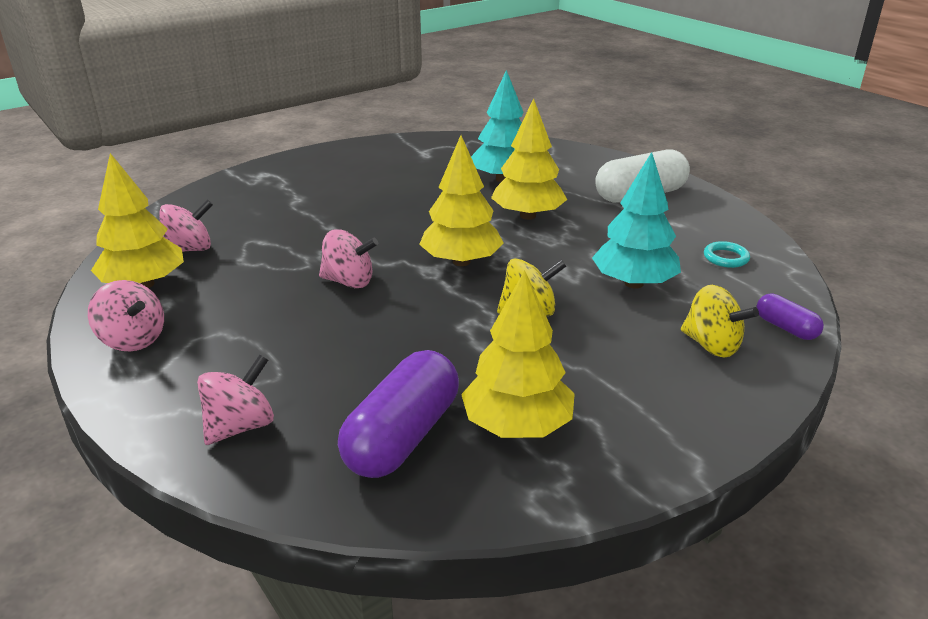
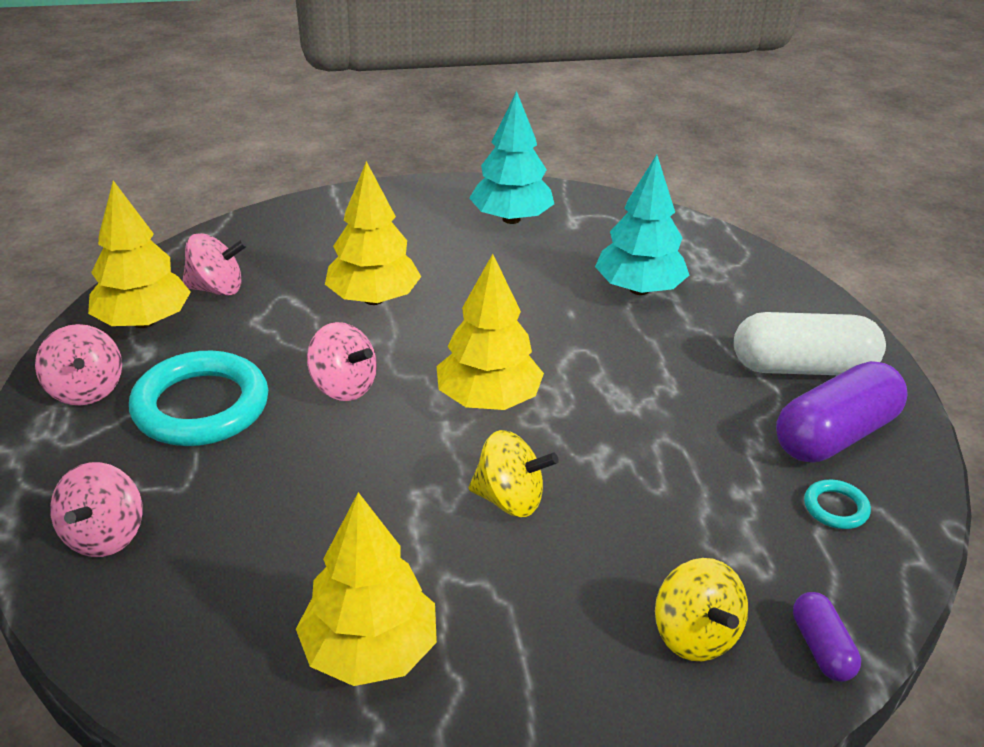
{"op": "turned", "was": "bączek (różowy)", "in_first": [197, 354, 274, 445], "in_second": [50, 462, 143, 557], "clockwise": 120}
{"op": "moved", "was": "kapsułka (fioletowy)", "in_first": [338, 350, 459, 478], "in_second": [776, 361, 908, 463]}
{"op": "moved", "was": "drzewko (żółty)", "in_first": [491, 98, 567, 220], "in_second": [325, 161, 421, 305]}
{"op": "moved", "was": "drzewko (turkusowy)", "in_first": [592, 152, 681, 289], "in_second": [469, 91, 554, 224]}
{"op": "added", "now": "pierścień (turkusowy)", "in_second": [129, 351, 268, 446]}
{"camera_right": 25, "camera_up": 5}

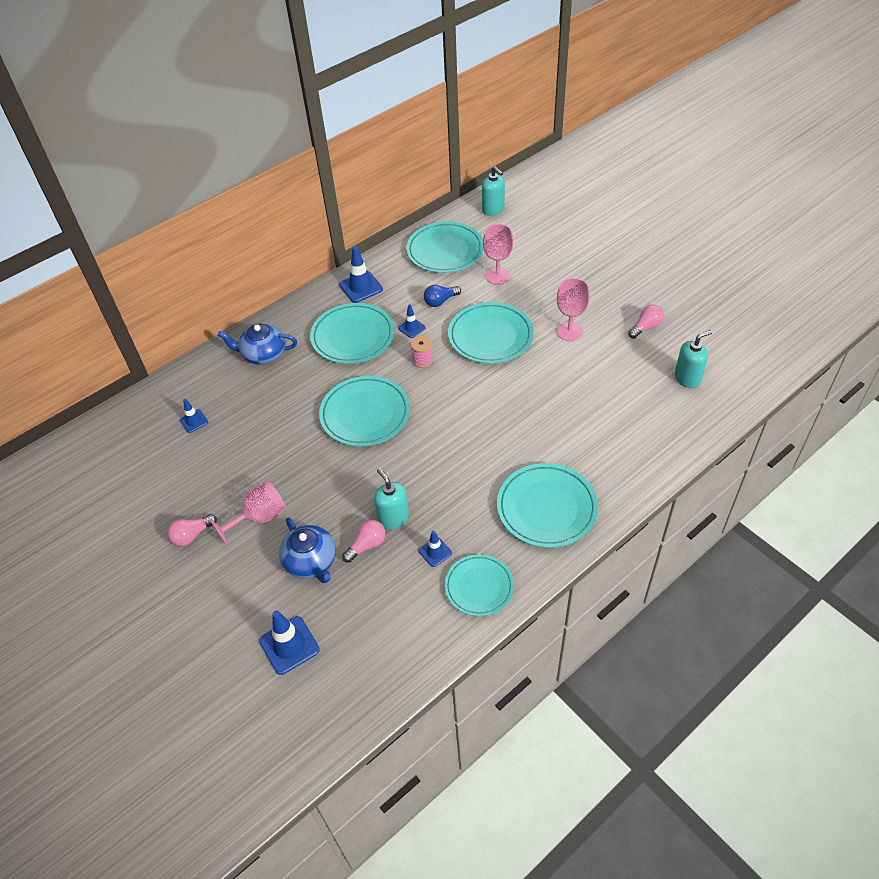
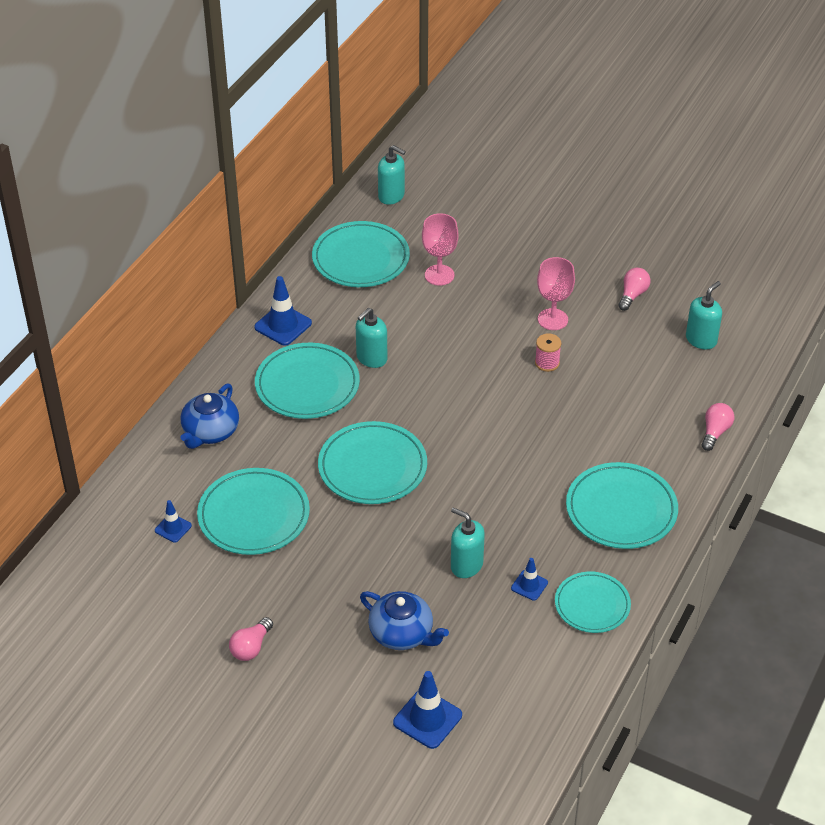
{"op": "removed", "was": "kielich (różowy)", "in_first": [210, 481, 286, 545]}
{"op": "turned", "was": "imbryk (niebieski)", "in_first": [218, 324, 297, 365], "in_second": [181, 384, 239, 449], "clockwise": -45}
{"op": "moved", "was": "żarówka (różowy)", "in_first": [342, 520, 385, 563], "in_second": [702, 403, 734, 451]}
{"op": "replaced", "was": "pachołek (niebieski)", "now": "dozownik mydła (turkusowy)", "in_first": [398, 305, 426, 338], "in_second": [356, 308, 388, 368]}
{"op": "moved", "was": "szpulka (różowy)", "in_first": [411, 336, 433, 368], "in_second": [535, 334, 561, 372]}
{"op": "removed", "was": "żarówka (niebieski)", "in_first": [424, 285, 461, 307]}
{"op": "moved", "was": "talerz (turkusowy)", "in_first": [448, 302, 534, 364], "in_second": [197, 468, 310, 555]}
{"camera_right": -25, "camera_up": -5}

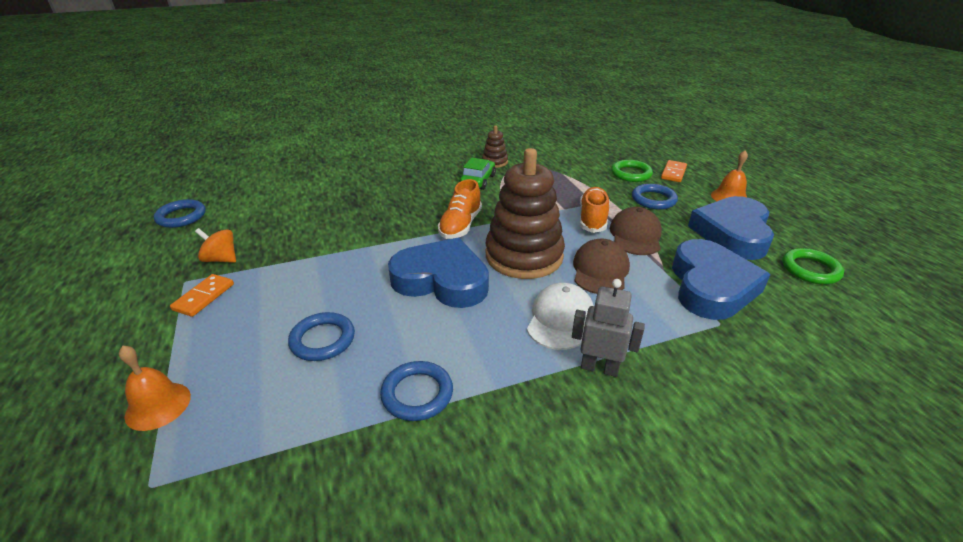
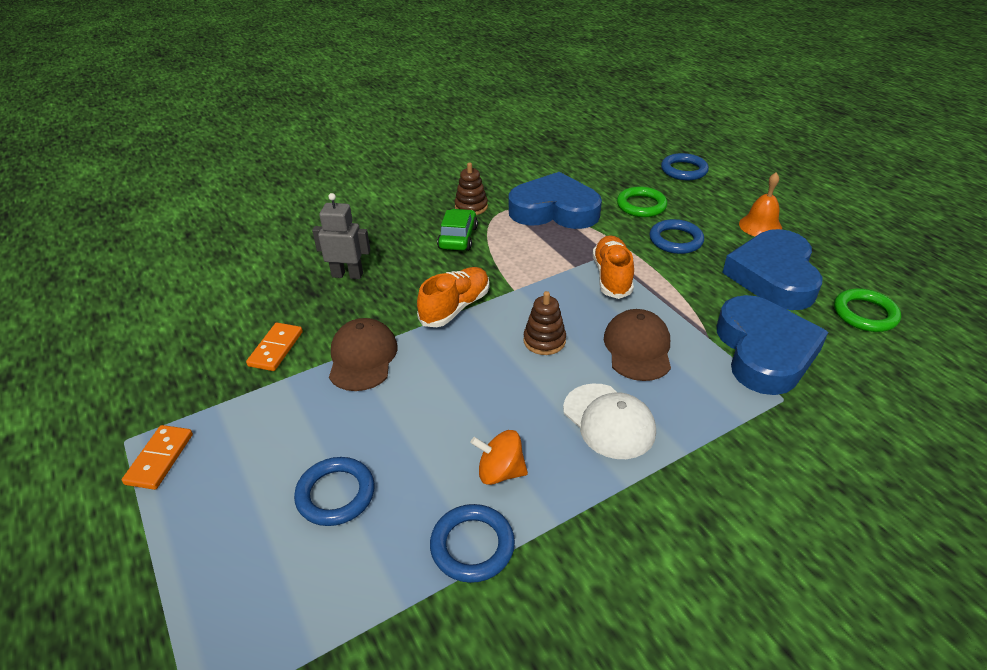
{"op": "removed", "was": "dzwonek (pomarańczowy)", "in_first": [119, 345, 191, 431]}
{"op": "moved", "was": "pierścień (niebieski)", "in_first": [154, 199, 206, 228], "in_second": [661, 153, 709, 180]}
{"op": "moved", "was": "bączek (pomarańczowy)", "in_first": [195, 228, 236, 263], "in_second": [471, 430, 528, 485]}
{"op": "moved", "was": "serce (niebieski)", "in_first": [388, 238, 489, 308], "in_second": [509, 172, 602, 229]}
{"op": "turned", "was": "but (pomarańczowy)", "in_first": [438, 179, 482, 239], "in_second": [417, 267, 489, 327], "clockwise": -150}
{"op": "resized", "was": "zabawka nakładanka (brązowy)", "in_first": [485, 148, 565, 279], "in_second": [523, 291, 566, 355], "ratio": 0.45}
{"op": "turned", "was": "czapka (biały)", "in_first": [527, 283, 594, 350], "in_second": [563, 383, 656, 459], "clockwise": 135}
{"op": "moved", "was": "robot (szary)", "in_first": [572, 279, 645, 377], "in_second": [312, 193, 370, 279]}
{"op": "moved", "was": "czapka (brązowy)", "in_first": [610, 207, 662, 255], "in_second": [329, 318, 398, 391]}
{"op": "moved", "was": "kostka domina (pomarańczowy)", "in_first": [661, 160, 687, 182], "in_second": [246, 323, 303, 371]}
{"camera_right": -10, "camera_up": 5}

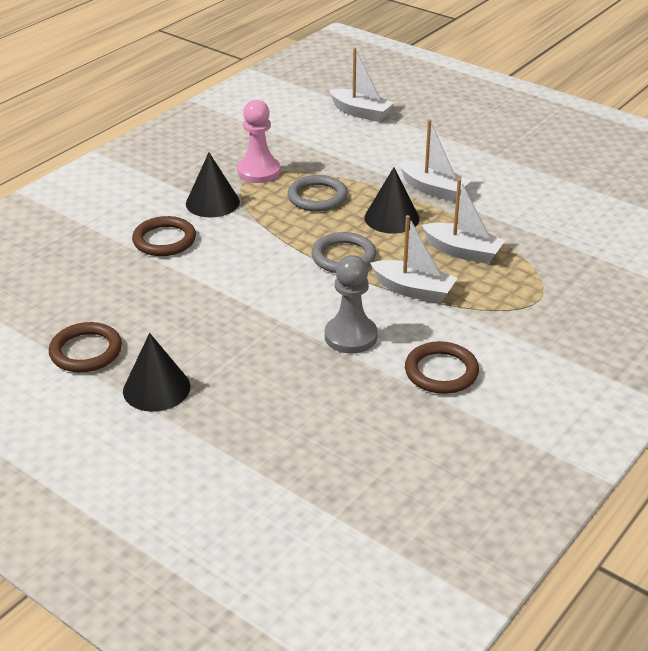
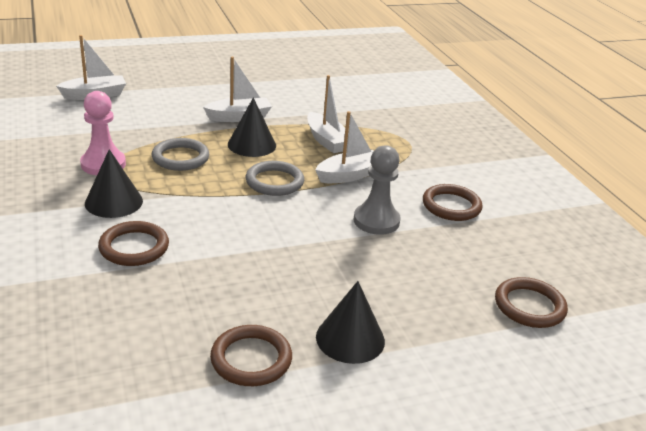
{"op": "turned", "was": "łódka (biały)", "in_first": [422, 178, 506, 264], "in_second": [307, 75, 348, 153], "clockwise": 90}
{"op": "added", "now": "pierścień (brązowy)", "in_second": [495, 277, 568, 328]}
{"camera_right": -60, "camera_up": -5}

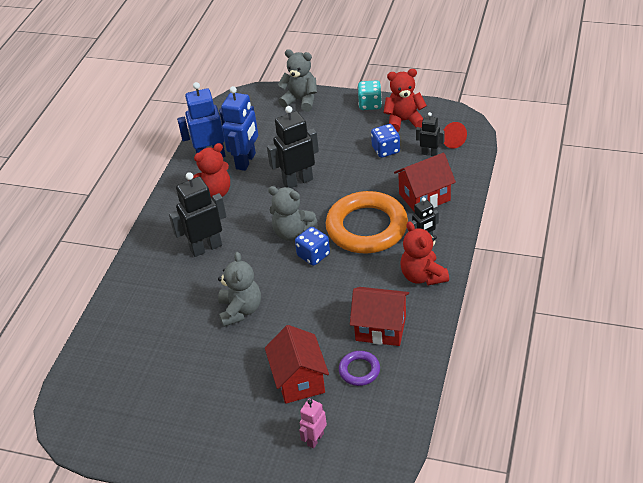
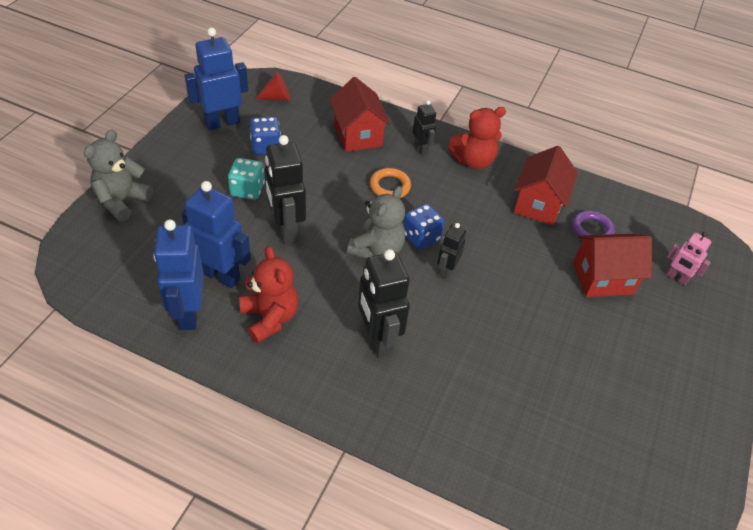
{"op": "removed", "was": "miś (szary)", "in_first": [218, 252, 261, 327]}
{"op": "resized", "was": "pierścień (pomarańczowy)", "in_first": [326, 191, 408, 253], "in_second": [370, 168, 411, 198], "ratio": 0.44}
{"op": "moved", "was": "kostka do gry (turkusowy)", "in_first": [358, 80, 382, 110], "in_second": [228, 158, 265, 200]}
{"op": "replaced", "was": "miś (czerwony)", "now": "robot (niebieski)", "in_first": [384, 69, 427, 132], "in_second": [184, 28, 248, 130]}
{"op": "moved", "was": "robot (czarny)", "in_first": [416, 112, 444, 156], "in_second": [437, 223, 466, 279]}
{"camera_right": -90, "camera_up": 5}

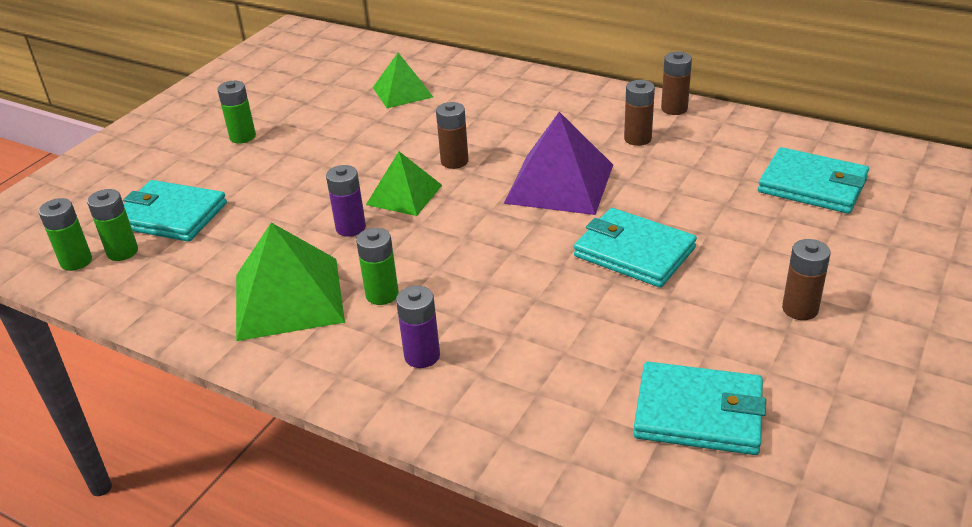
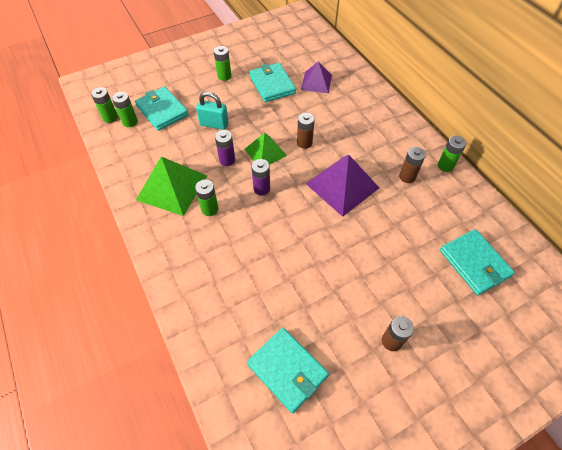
{"op": "recoloured", "was": "piramida (zielony)", "now": "piramida (fioletowy)", "in_first": [373, 53, 433, 108], "in_second": [301, 61, 332, 93]}
{"op": "moved", "was": "bateria (fioletowy)", "in_first": [396, 286, 440, 368], "in_second": [251, 159, 270, 196]}
{"op": "moved", "was": "portfel (turkusowy)", "in_first": [574, 208, 697, 288], "in_second": [249, 63, 296, 102]}
{"op": "recoloured", "was": "bateria (brązowy)", "now": "bateria (zielony)", "in_first": [661, 51, 692, 115], "in_second": [438, 136, 466, 172]}
{"op": "added", "now": "kłódka (turkusowy)", "in_second": [196, 91, 229, 130]}
{"camera_right": 30, "camera_up": 20}

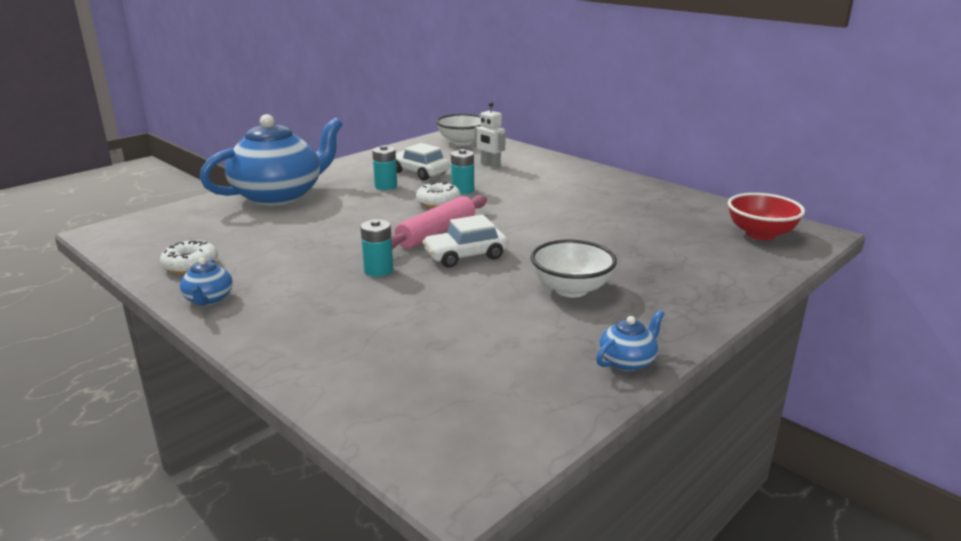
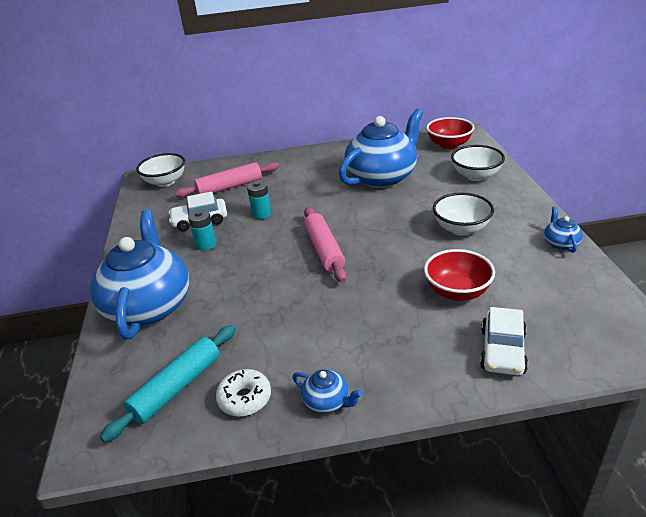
{"op": "removed", "was": "bateria (turkusowy)", "in_first": [360, 219, 393, 277]}
{"op": "removed", "was": "donut (biały)", "in_first": [416, 181, 461, 208]}
{"op": "moved", "was": "samochód (biały)", "in_first": [422, 215, 508, 268], "in_second": [480, 307, 528, 376]}
{"op": "replaced", "was": "robot (biały)", "now": "wałek do ciasta (różowy)", "in_first": [475, 102, 506, 168], "in_second": [174, 162, 279, 198]}
{"op": "added", "now": "wałek do ciasta (turkusowy)", "in_second": [100, 325, 236, 443]}
{"op": "added", "now": "imbryk (niebieski)", "in_second": [339, 109, 423, 188]}
{"op": "added", "now": "miska (czerwony)", "in_second": [424, 249, 495, 301]}
{"op": "added", "now": "miska (biały)", "in_second": [451, 145, 505, 181]}
{"camera_right": -50, "camera_up": 10}

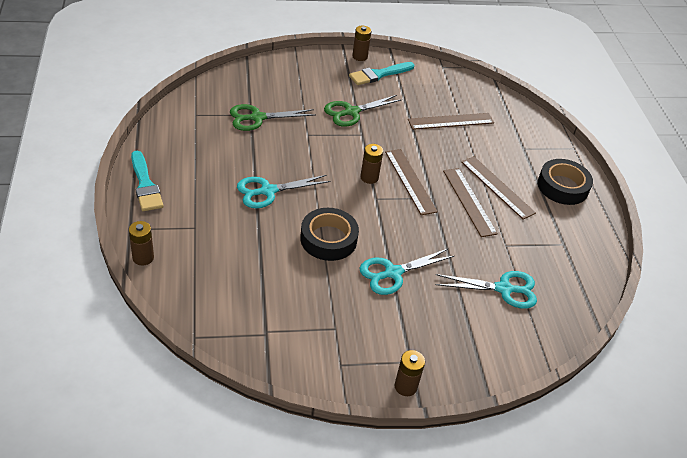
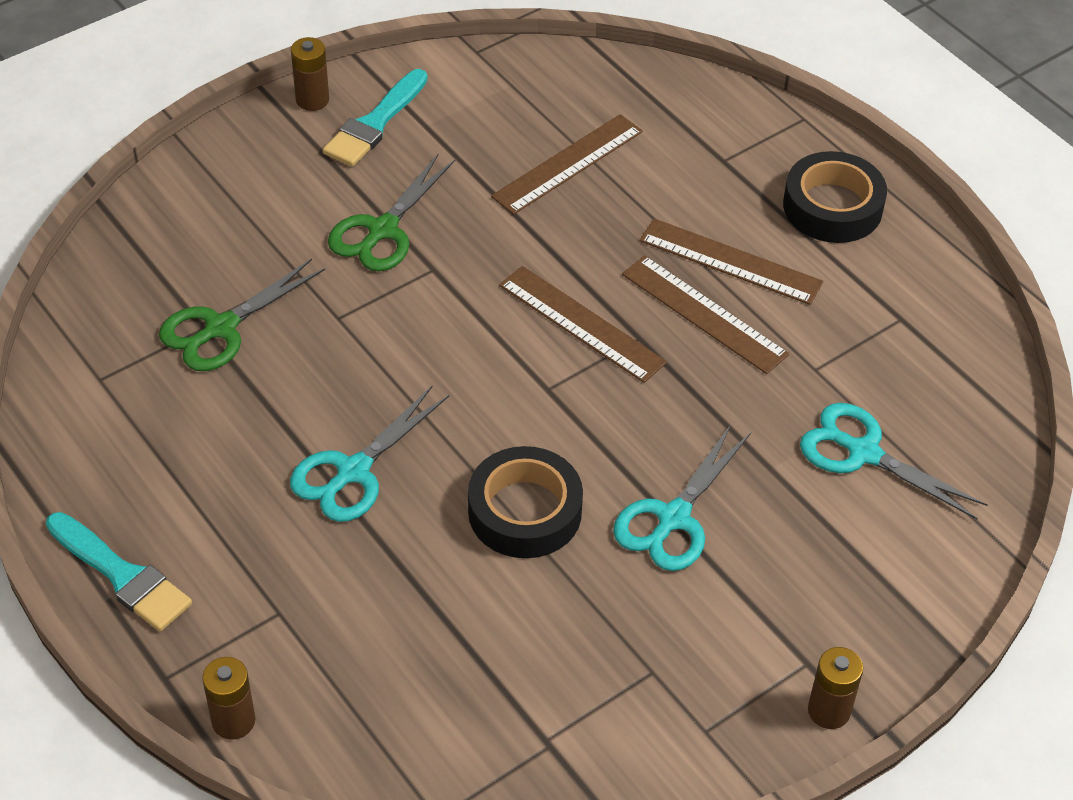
{"op": "removed", "was": "bateria (brązowy)", "in_first": [360, 144, 383, 184]}
{"op": "turned", "was": "nożyczki (turkusowy)", "in_first": [436, 271, 537, 309], "in_second": [800, 403, 988, 520], "clockwise": -120}
{"camera_right": -25, "camera_up": 5}

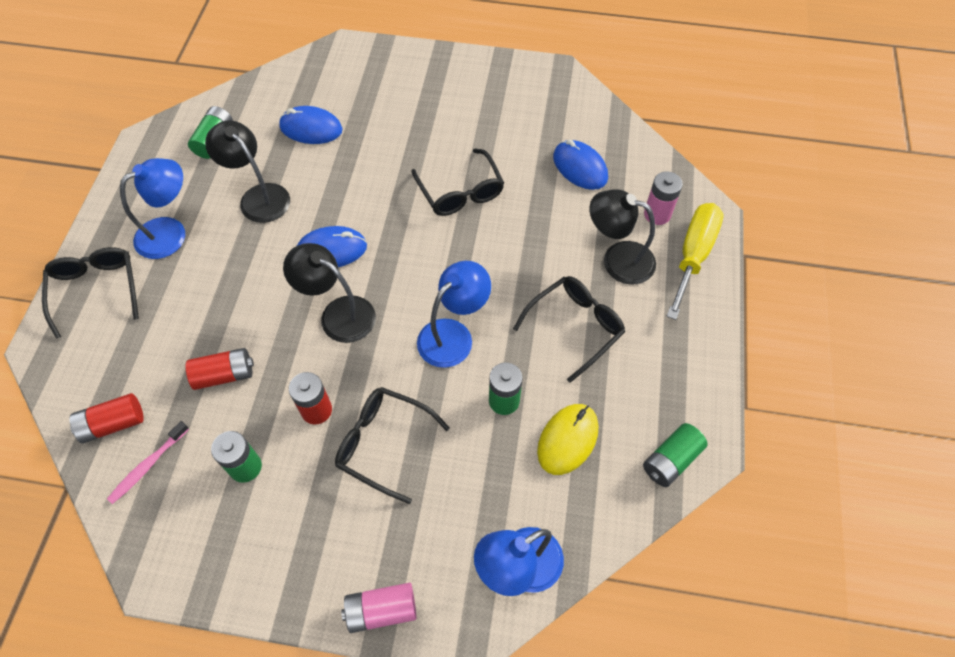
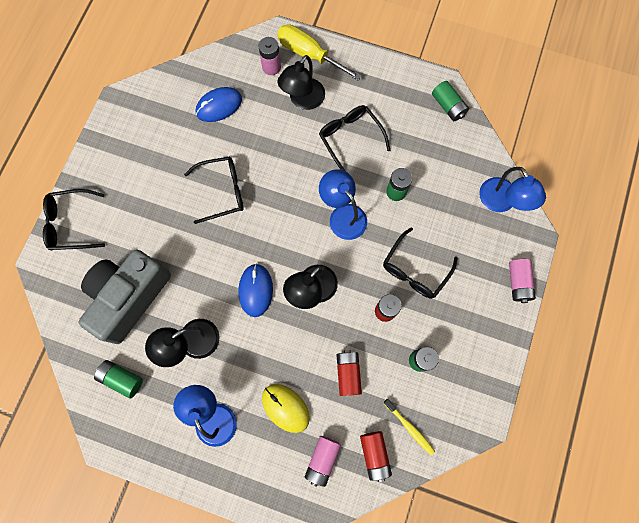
{"op": "moved", "was": "okulary (czarny)", "in_first": [42, 247, 139, 339], "in_second": [43, 189, 105, 250]}
{"op": "recoloured", "was": "szczoteczka do zębów (różowy)", "now": "szczoteczka do zębów (żółty)", "in_first": [107, 421, 189, 504], "in_second": [383, 399, 435, 455]}
{"op": "replaced", "was": "myszka (niebieski)", "now": "aparat fotograficzny (szary)", "in_first": [279, 106, 342, 144], "in_second": [78, 250, 171, 344]}
{"op": "moved", "was": "myszka (żółty)", "in_first": [537, 404, 598, 475], "in_second": [262, 384, 310, 433]}
{"op": "added", "now": "bateria (różowy)", "in_second": [305, 436, 341, 487]}
{"camera_right": -80, "camera_up": 15}

